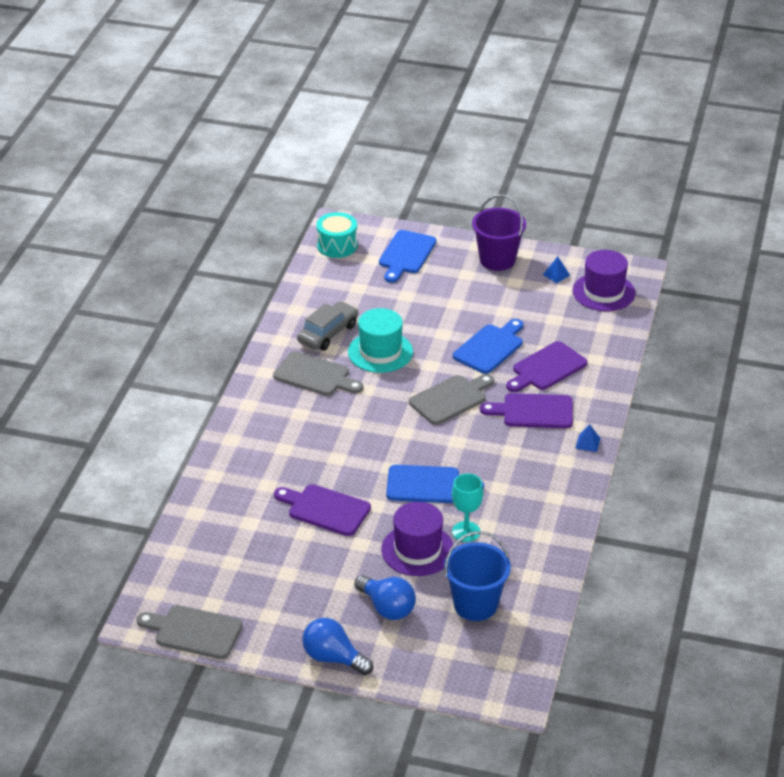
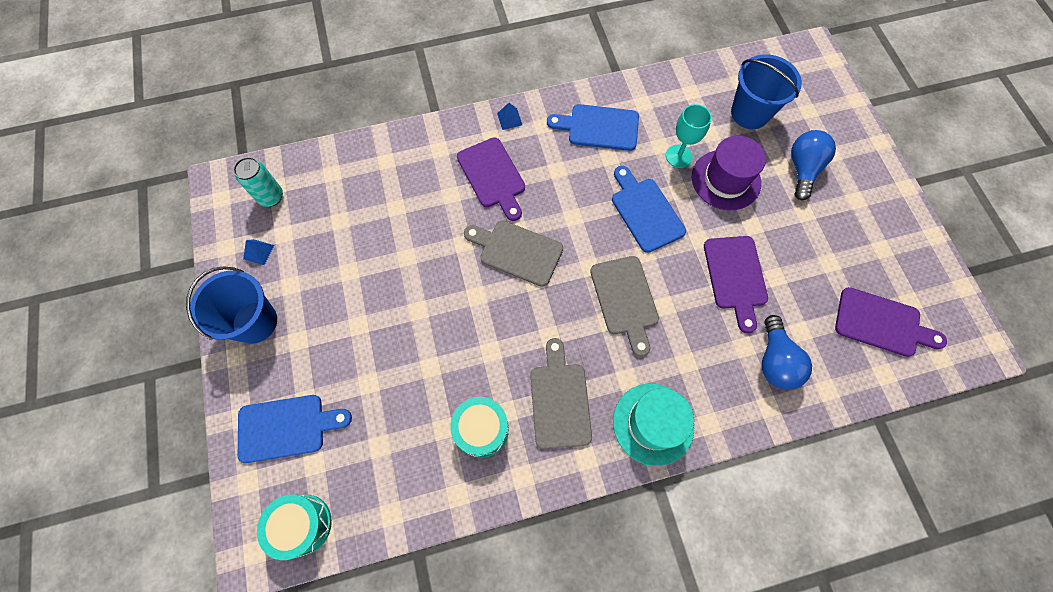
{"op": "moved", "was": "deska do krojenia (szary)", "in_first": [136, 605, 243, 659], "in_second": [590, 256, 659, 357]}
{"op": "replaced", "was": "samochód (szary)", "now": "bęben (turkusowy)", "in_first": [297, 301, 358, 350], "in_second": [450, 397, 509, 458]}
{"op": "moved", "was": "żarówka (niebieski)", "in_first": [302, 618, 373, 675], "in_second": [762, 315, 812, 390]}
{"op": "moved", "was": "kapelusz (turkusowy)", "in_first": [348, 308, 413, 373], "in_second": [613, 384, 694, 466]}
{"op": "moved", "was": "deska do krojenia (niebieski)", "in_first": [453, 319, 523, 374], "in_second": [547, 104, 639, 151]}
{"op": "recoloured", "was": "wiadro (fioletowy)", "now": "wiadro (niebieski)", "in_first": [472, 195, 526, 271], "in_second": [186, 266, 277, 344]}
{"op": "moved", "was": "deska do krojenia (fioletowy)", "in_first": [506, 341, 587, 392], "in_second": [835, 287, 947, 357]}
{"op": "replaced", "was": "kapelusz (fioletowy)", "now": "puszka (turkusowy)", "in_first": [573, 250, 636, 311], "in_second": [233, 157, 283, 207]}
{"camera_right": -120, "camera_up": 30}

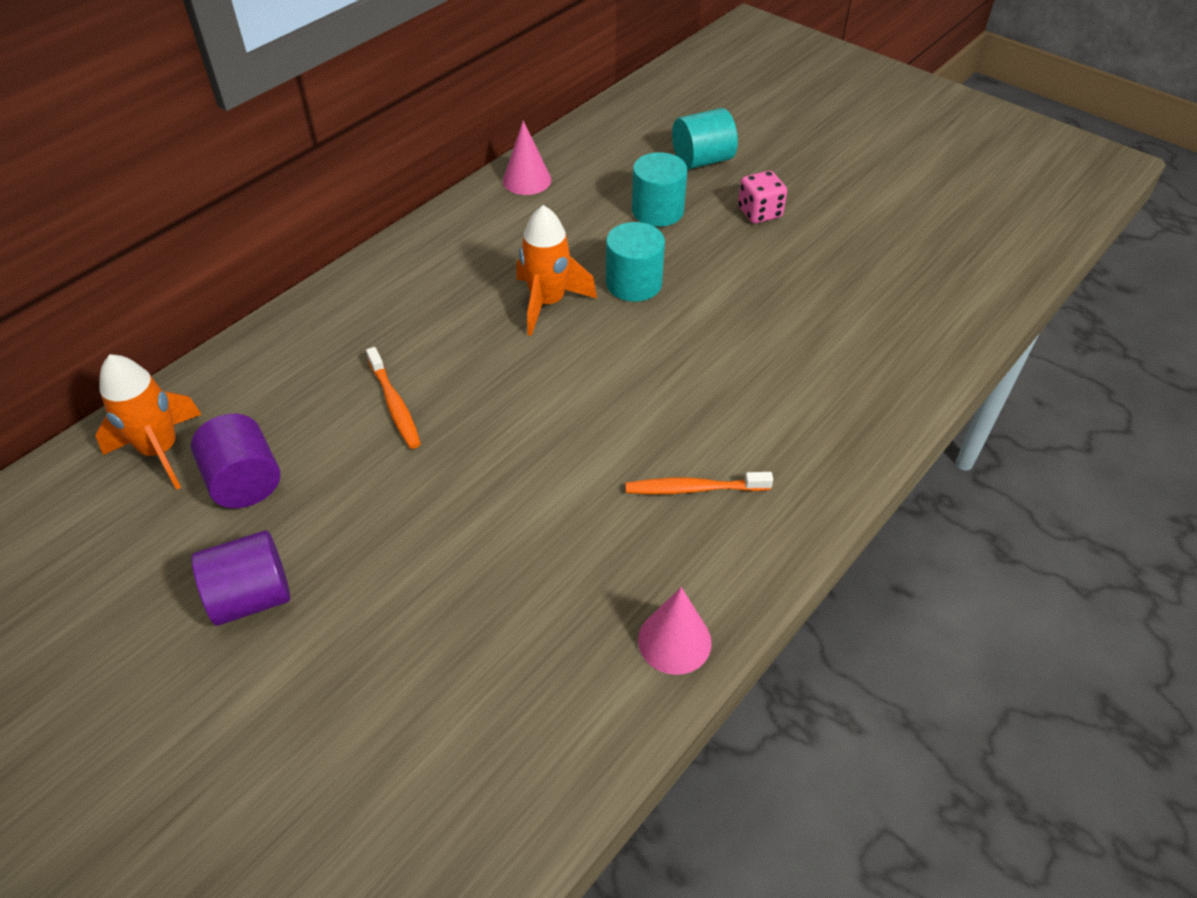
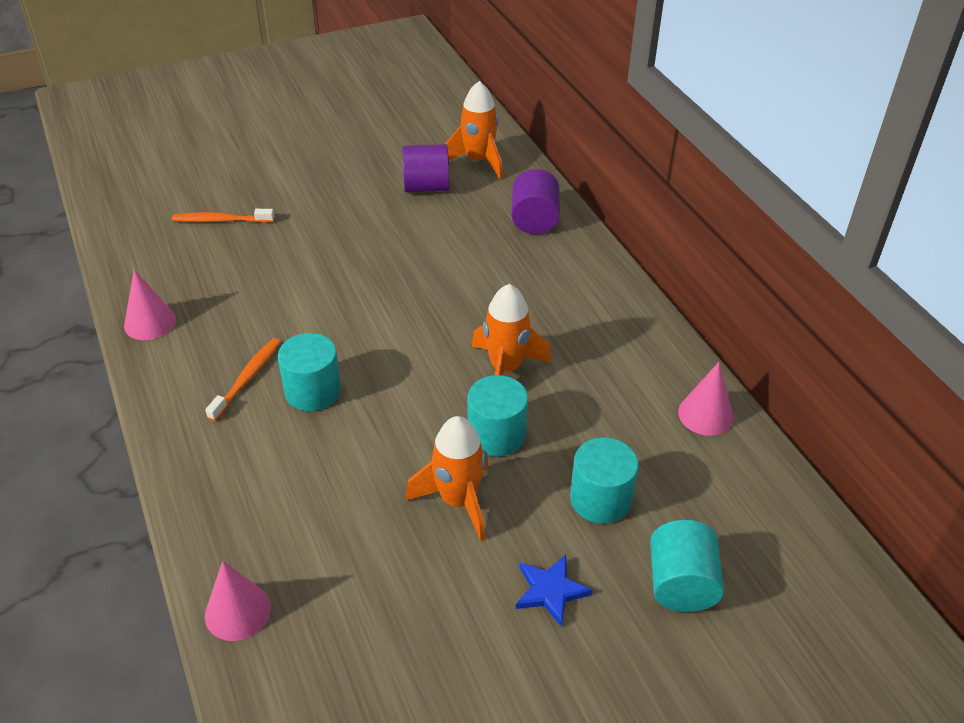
{"op": "moved", "was": "walec (fioletowy)", "in_first": [192, 530, 290, 626], "in_second": [511, 169, 560, 234]}
{"op": "moved", "was": "szczoteczka do zębów (pomarańczowy)", "in_first": [366, 347, 421, 449], "in_second": [172, 209, 274, 223]}
{"op": "replaced", "was": "kostka do gry (różowy)", "now": "gwiazda (niebieski)", "in_first": [738, 171, 787, 223], "in_second": [516, 555, 593, 627]}
{"op": "added", "now": "stożek (różowy)", "in_second": [205, 561, 271, 641]}
{"op": "added", "now": "walec (turkusowy)", "in_second": [278, 333, 341, 411]}
{"op": "added", "now": "rakieta (pomarańczowy)", "in_second": [405, 416, 488, 541]}
{"camera_right": 115, "camera_up": -5}

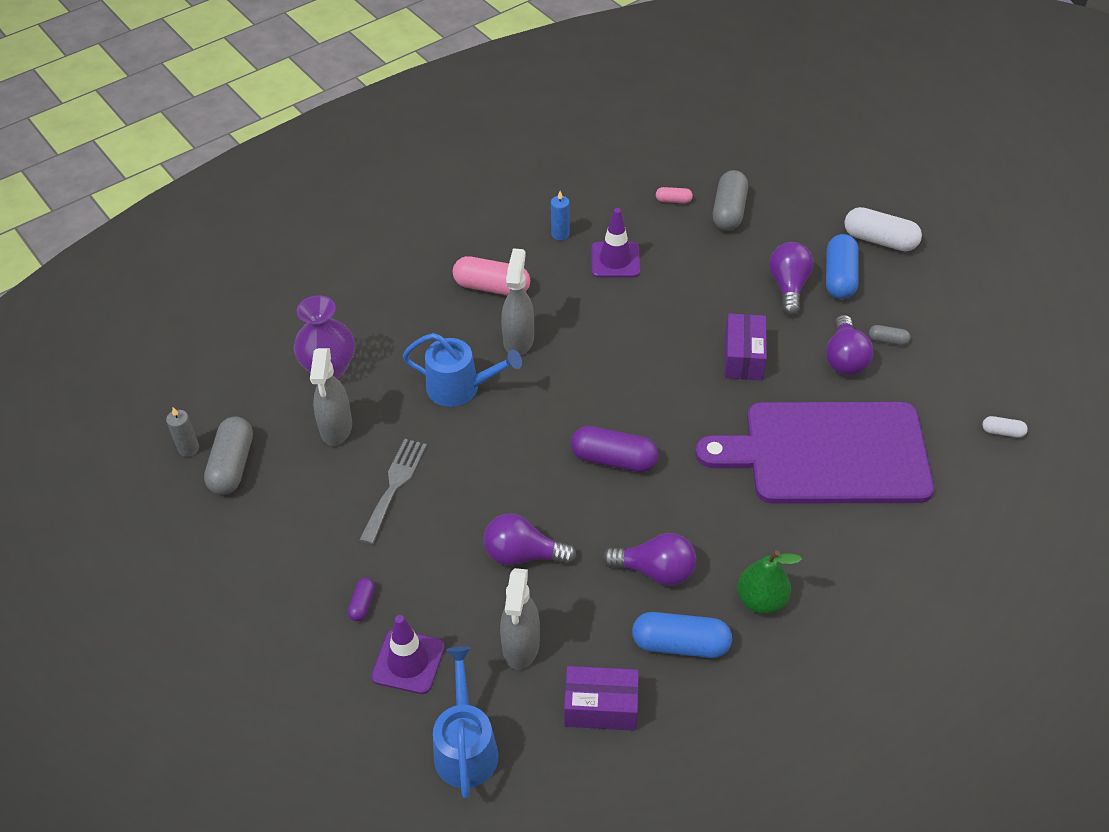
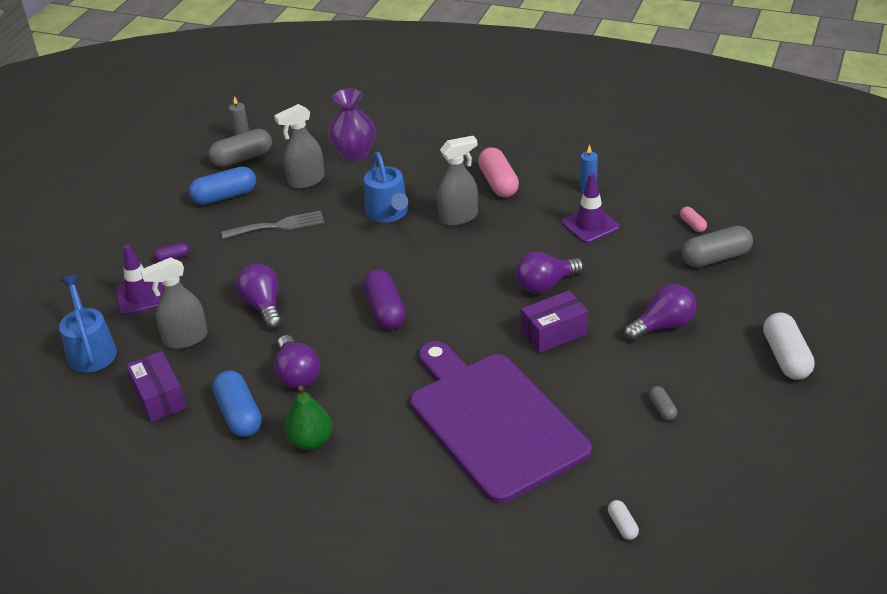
{"op": "turned", "was": "konewka (niebieski)", "in_first": [433, 646, 498, 799], "in_second": [59, 275, 117, 373], "clockwise": -75}
{"op": "moved", "was": "kapsułka (niebieski)", "in_first": [826, 234, 859, 299], "in_second": [189, 166, 256, 205]}
{"op": "moved", "was": "żarówka (fioletowy)", "in_first": [826, 315, 874, 375], "in_second": [515, 252, 584, 294]}
{"camera_right": 60, "camera_up": -10}

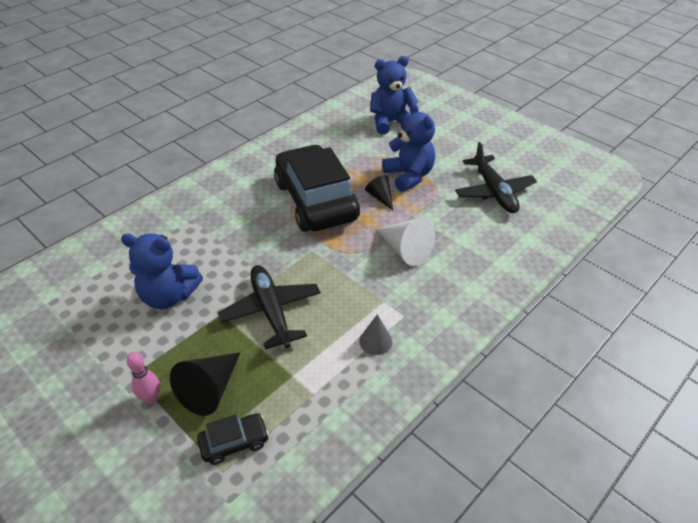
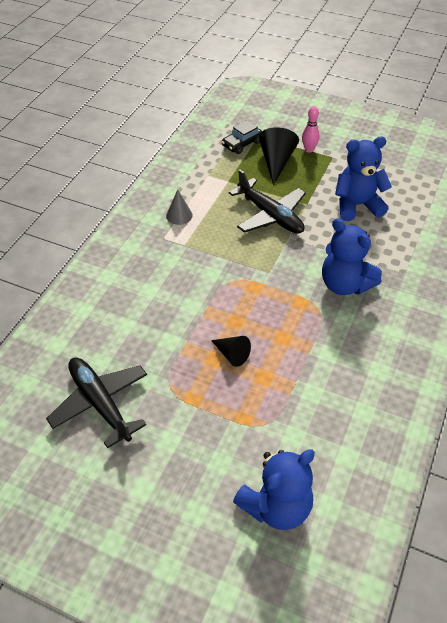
{"op": "removed", "was": "samochód (czarny)", "in_first": [274, 144, 360, 232]}
{"op": "removed", "was": "stożek (biały)", "in_first": [376, 218, 435, 266]}
{"op": "moved", "was": "miś (niebieski)", "in_first": [382, 103, 435, 192], "in_second": [322, 218, 382, 295]}
{"camera_right": 160, "camera_up": 5}

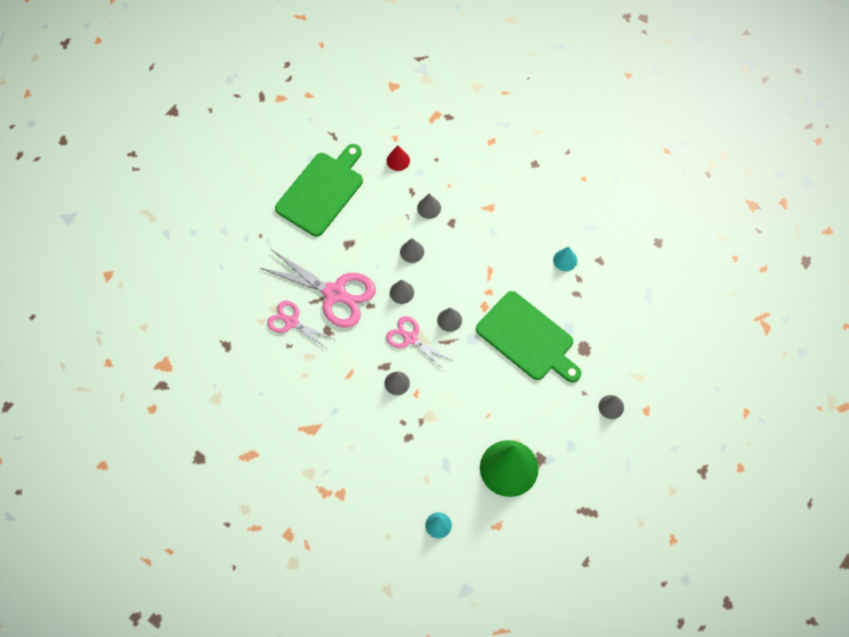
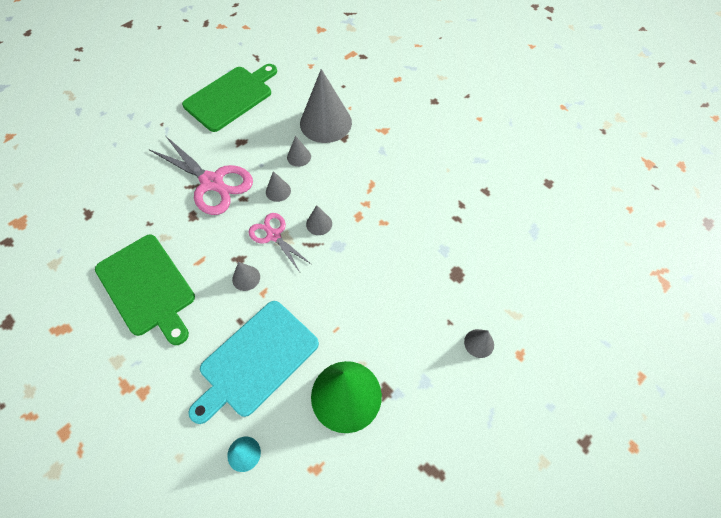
{"op": "removed", "was": "nożyczki (różowy)", "in_first": [267, 301, 336, 349]}
{"op": "removed", "was": "stożek (czerwony)", "in_first": [387, 145, 410, 171]}
{"op": "resized", "was": "stożek (szary)", "in_first": [417, 194, 441, 219], "in_second": [300, 69, 352, 143], "ratio": 2.25}
{"op": "moved", "was": "deska do krojenia (zielony)", "in_first": [476, 291, 581, 383], "in_second": [95, 235, 195, 345]}
{"op": "removed", "was": "stożek (turkusowy)", "in_first": [553, 247, 578, 271]}
{"op": "added", "now": "deska do krojenia (turkusowy)", "in_second": [189, 301, 319, 424]}
{"camera_right": 10, "camera_up": -5}

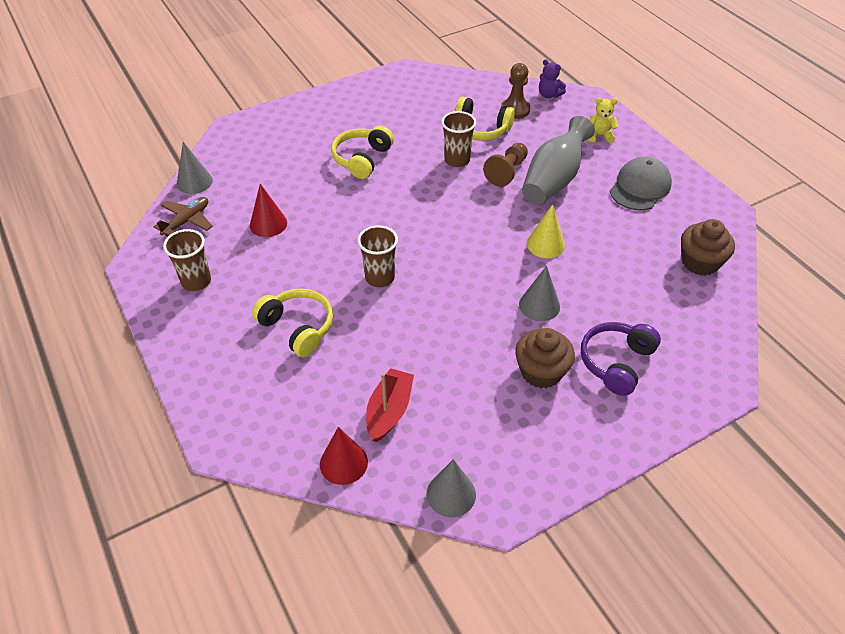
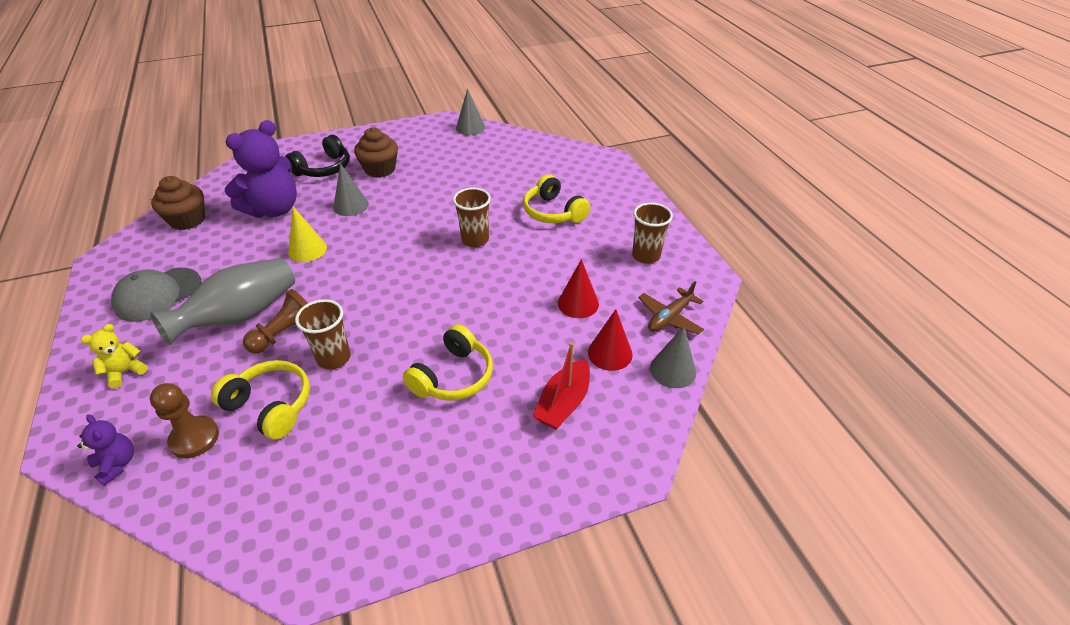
{"op": "moved", "was": "stożek (czerwony)", "in_first": [320, 427, 368, 485], "in_second": [588, 309, 633, 371]}
{"op": "moved", "was": "łódka (czerwony)", "in_first": [366, 368, 414, 442], "in_second": [533, 342, 590, 430]}
{"op": "recoloured", "was": "słuchawki (fioletowy)", "now": "słuchawki (czarny)", "in_first": [581, 322, 661, 396], "in_second": [285, 135, 350, 177]}
{"op": "turned", "was": "miś (żółty)", "in_first": [588, 98, 618, 143], "in_second": [81, 324, 148, 388], "clockwise": 120}
{"op": "added", "now": "miś (fioletowy)", "in_second": [225, 120, 297, 218]}
{"camera_right": -170, "camera_up": -5}

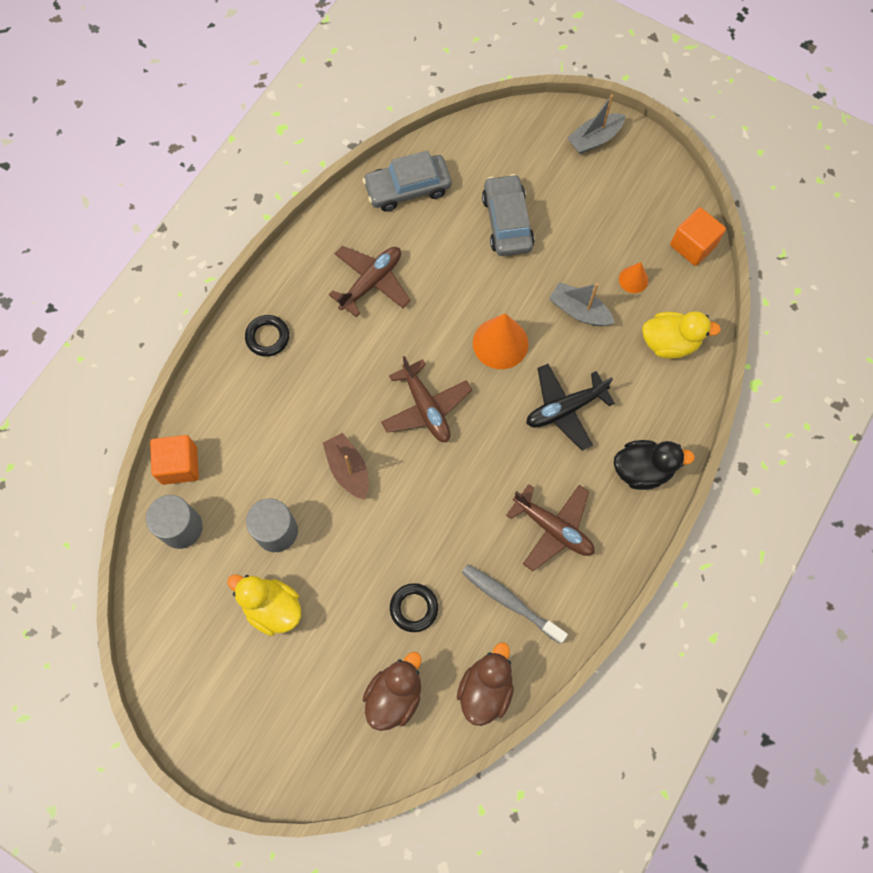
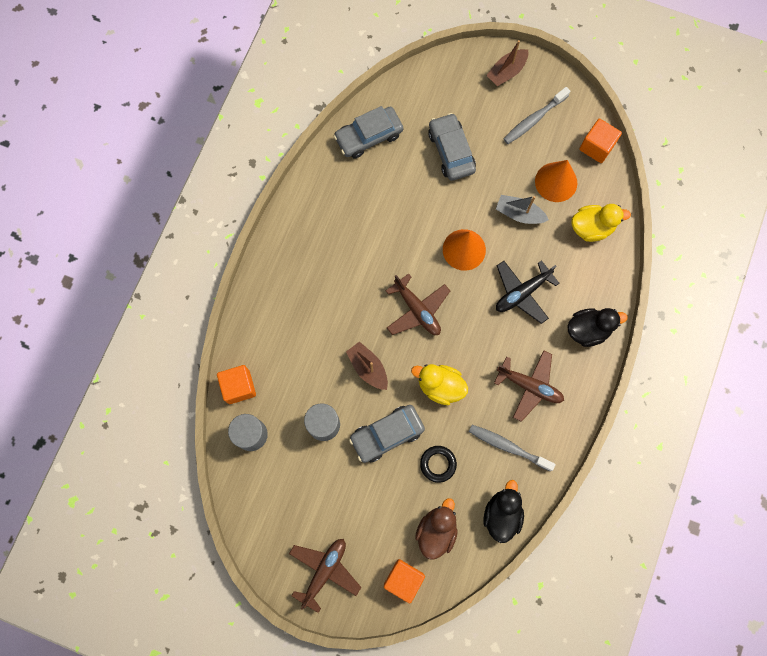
{"op": "moved", "was": "kaczka (żółty)", "in_first": [227, 574, 301, 636], "in_second": [411, 364, 468, 405]}
{"op": "removed", "was": "pierścień (czarny)", "in_first": [245, 315, 289, 357]}
{"op": "moved", "was": "samolot (brązowy)", "in_first": [329, 246, 411, 317], "in_second": [289, 539, 361, 613]}
{"op": "recoloured", "was": "kaczka (brązowy)", "now": "kaczka (czarny)", "in_first": [457, 642, 514, 726], "in_second": [483, 480, 524, 543]}
{"op": "recoloured", "was": "łódka (szary)", "now": "łódka (brązowy)", "in_first": [567, 94, 626, 154], "in_second": [486, 40, 528, 86]}
{"op": "resized", "was": "stożek (pomarańczowy)", "in_first": [619, 262, 648, 293], "in_second": [535, 160, 577, 202], "ratio": 1.84}
{"op": "added", "now": "samochód (szary)", "in_second": [349, 405, 425, 463]}
{"op": "added", "now": "sześcian (pomarańczowy)", "in_second": [384, 559, 425, 603]}
{"op": "added", "now": "szczoteczka do zębów (szary)", "in_second": [504, 87, 570, 144]}
{"camera_right": -10, "camera_up": 5}

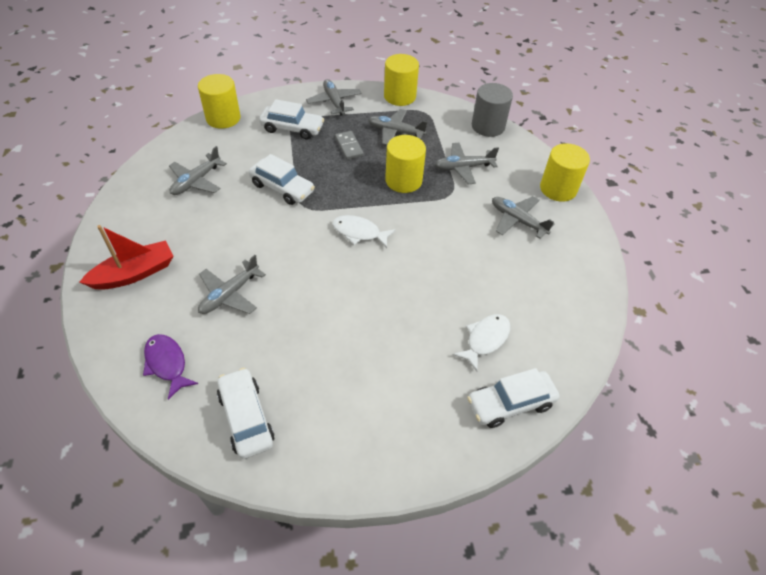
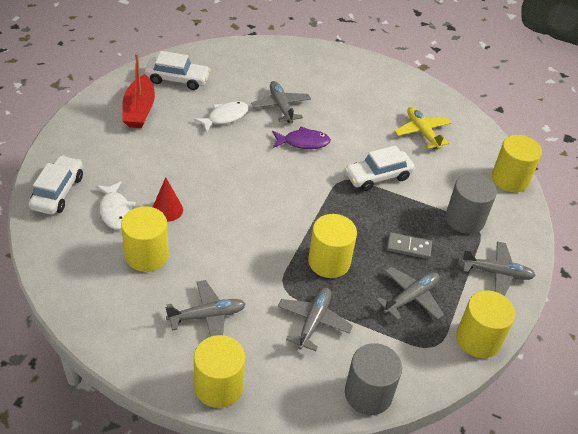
{"op": "moved", "was": "łódka (czerwony)", "in_first": [79, 225, 173, 290], "in_second": [122, 53, 155, 128]}
{"op": "moved", "was": "ryba (fioletowy)", "in_first": [143, 334, 198, 400], "in_second": [272, 127, 331, 149]}
{"op": "recoloured", "was": "samolot (szary)", "now": "samolot (żółty)", "in_first": [169, 146, 227, 195], "in_second": [394, 106, 451, 149]}
{"op": "replaced", "was": "samochód (biały)", "now": "walec (szary)", "in_first": [259, 99, 324, 140], "in_second": [446, 173, 497, 234]}
{"op": "moved", "was": "ryba (biały)", "in_first": [332, 215, 396, 248], "in_second": [193, 101, 249, 133]}
{"op": "added", "now": "walec (żółty)", "in_second": [121, 206, 169, 272]}
{"op": "added", "now": "stożek (czerwony)", "in_second": [153, 177, 183, 222]}
{"camera_right": 120, "camera_up": -5}

